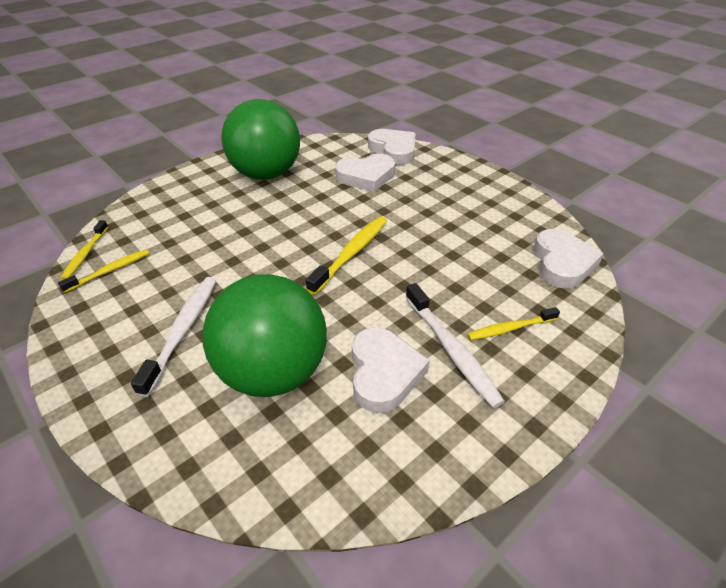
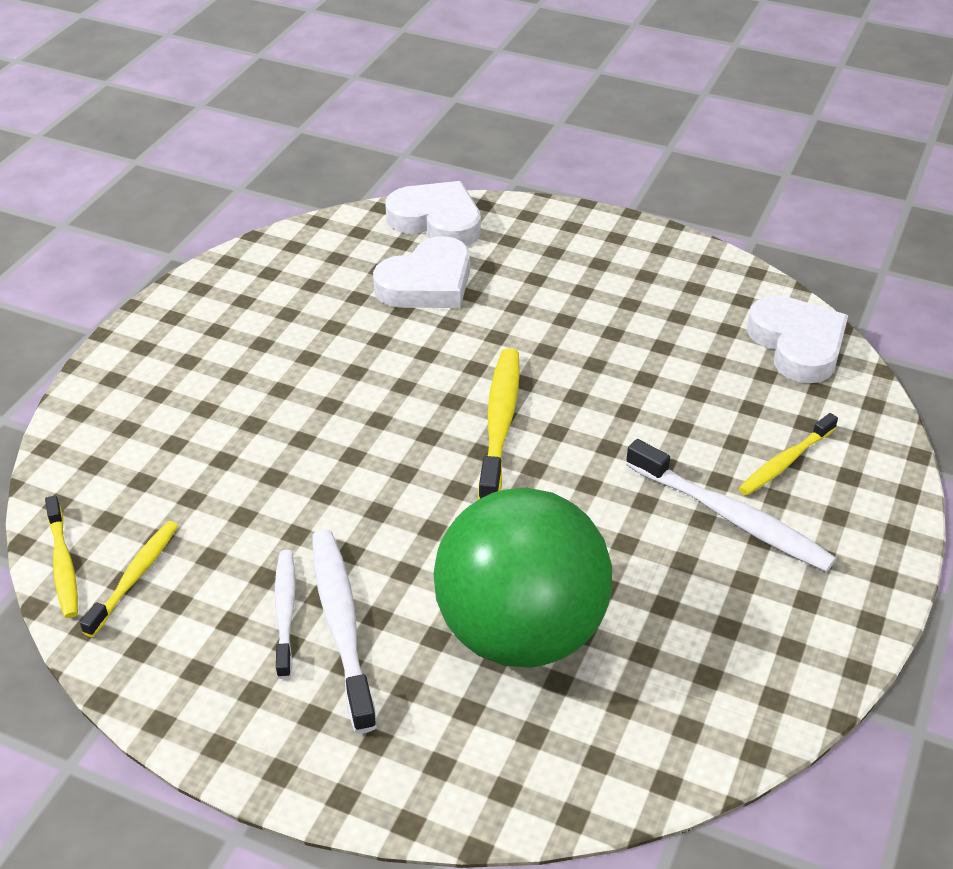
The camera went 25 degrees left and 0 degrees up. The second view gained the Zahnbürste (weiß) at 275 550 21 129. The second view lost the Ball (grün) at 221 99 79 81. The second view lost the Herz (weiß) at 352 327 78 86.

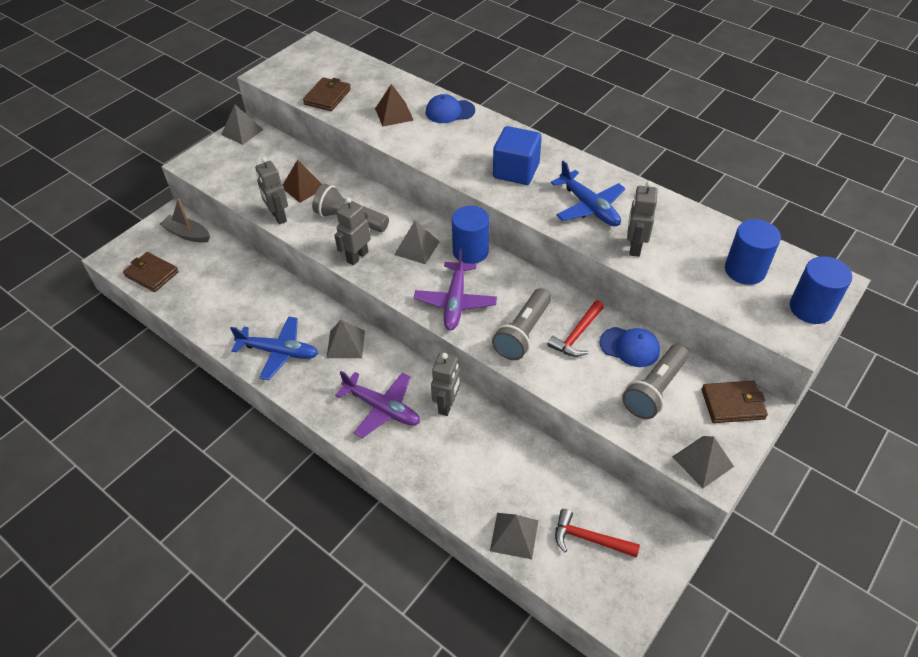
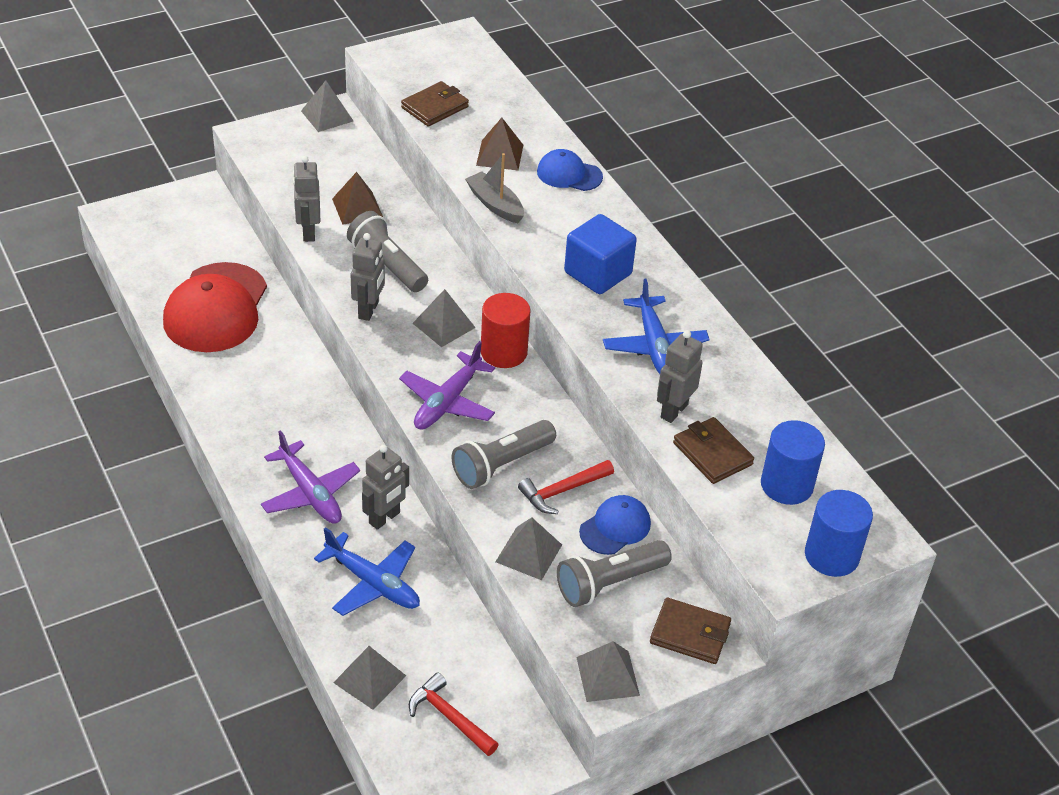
The camera went 20 degrees right and 5 degrees down. The second view gained the Kappe (rot) at 163 262 104 90. The Flugzeug (blau) ended up elsewhere, having gone from 230 316 89 64 to 314 527 106 89. The Roboter (grau) at 334 197 37 68 ended up facing another way, 135 degrees clockwise from before. The Boot (grau) ended up elsewhere, having gone from 160 198 50 45 to 465 153 59 70. What was the Vollzylinder (blau) at 452 206 37 58 turned into the Vollzylinder (rot) at 481 293 49 75. The Pyramide (grau) ended up elsewhere, having gone from 327 320 38 38 to 495 517 67 63. The Kappe (blau) at 600 327 60 40 ended up facing another way, 90 degrees counterclockwise from before. The Geldbörse (braun) ended up elsewhere, having gone from 123 252 56 40 to 673 417 81 67.

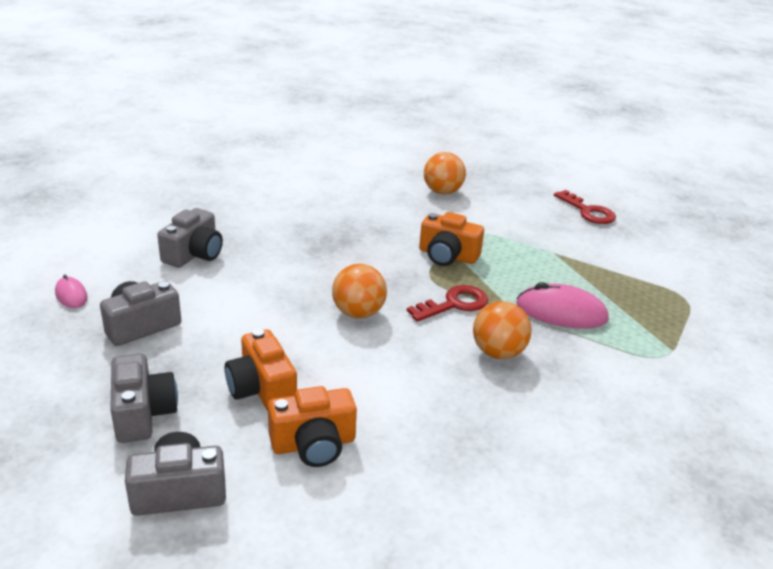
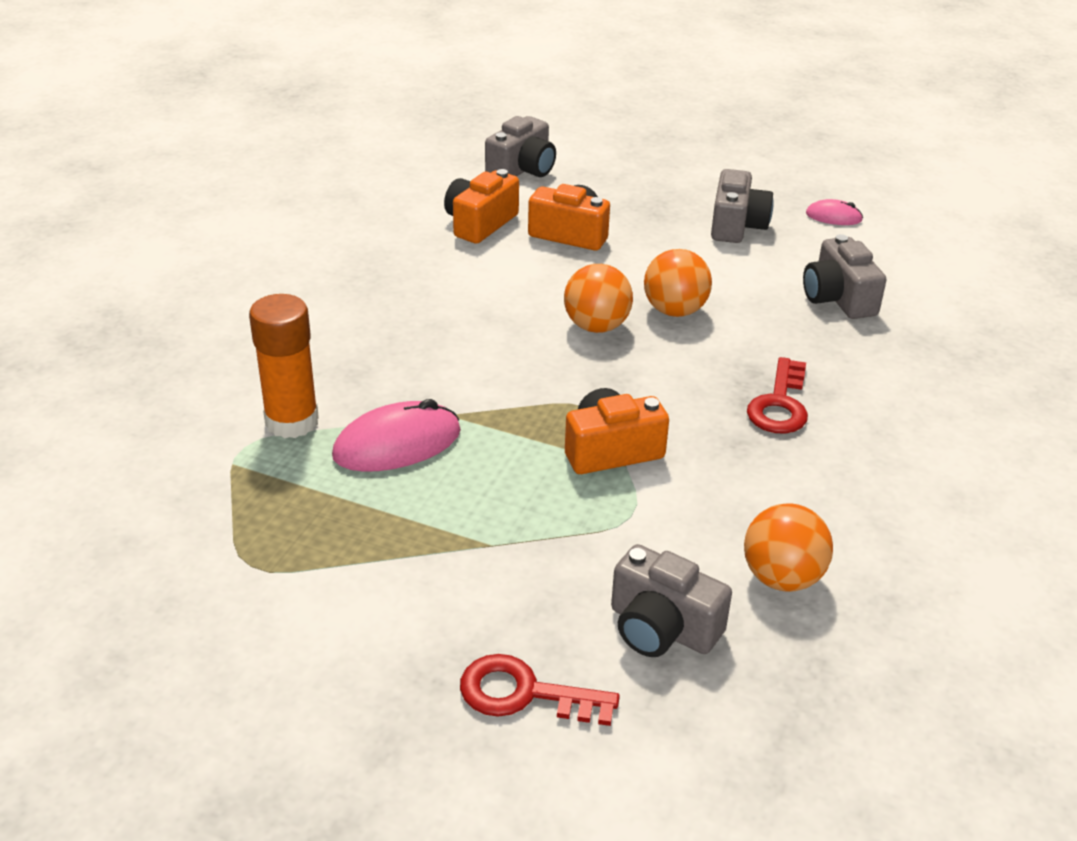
The camera went 140 degrees right and 5 degrees up. The second view gained the Klebestift (orange) at 249 294 70 144. The Kamera (grau) ended up elsewhere, having gone from 110 354 68 89 to 611 544 121 113. The Ball (orange) ended up elsewhere, having gone from 473 301 58 58 to 644 249 68 68. The Schlüssel (rot) ended up elsewhere, having gone from 407 285 81 37 to 747 357 61 77.

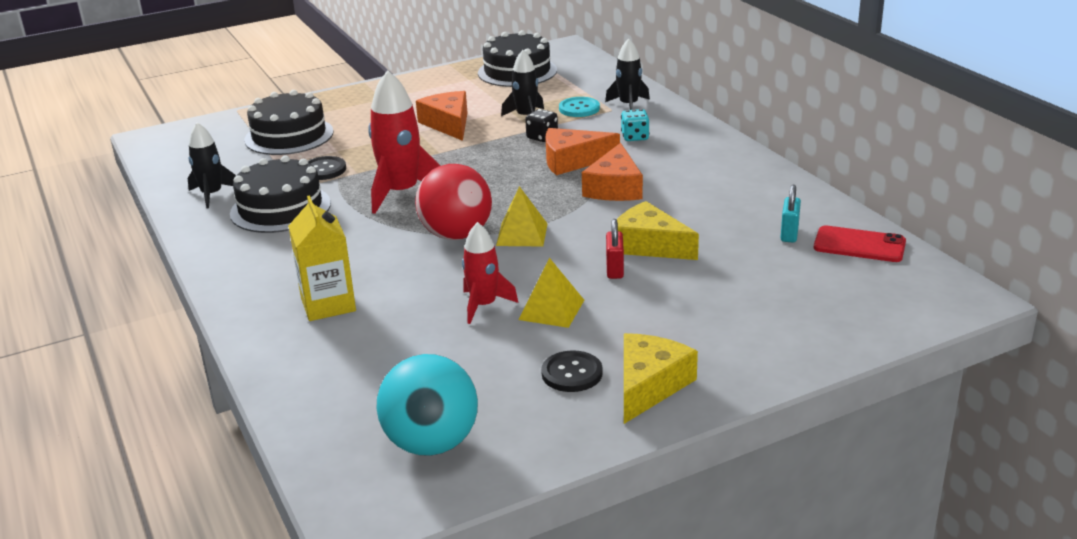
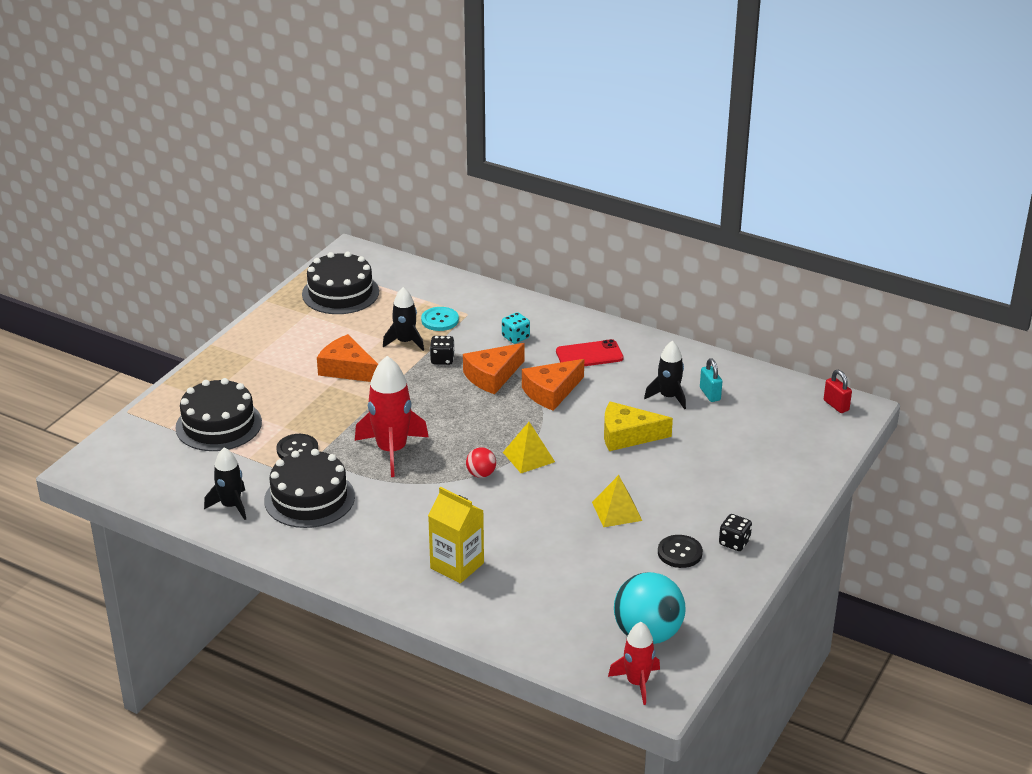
The camera went 35 degrees left and 5 degrees up. The size of the Ball (rot) at 415 164 77 76 changed by a factor of 0.48. The Käse (orange) at 582 143 61 58 ended up facing another way, 75 degrees clockwise from before. The Handy (rot) ended up elsewhere, having gone from 814 225 92 37 to 556 339 68 27. The Rakete (rot) ended up elsewhere, having gone from 462 222 56 102 to 608 622 52 83. The Rakete (schwarz) ended up elsewhere, having gone from 605 38 45 72 to 644 341 42 68. Where the Käse (gelb) stood at 624 333 74 91, the Spielwürfel (schwarz) came to stand at 719 514 33 37. The Vorhängeschloss (rot) ended up elsewhere, having gone from 606 219 18 60 to 824 370 28 43.

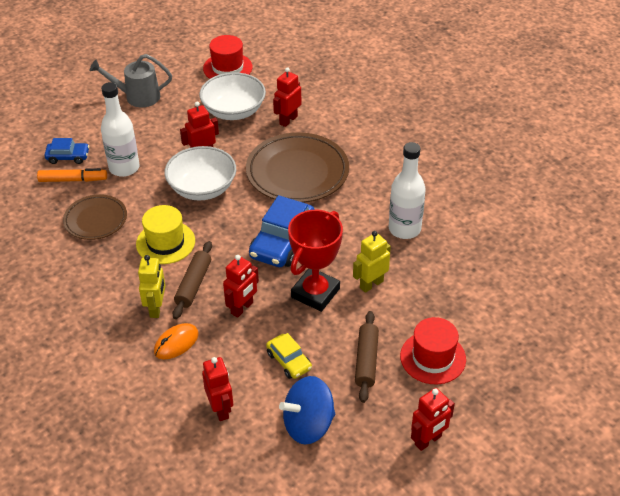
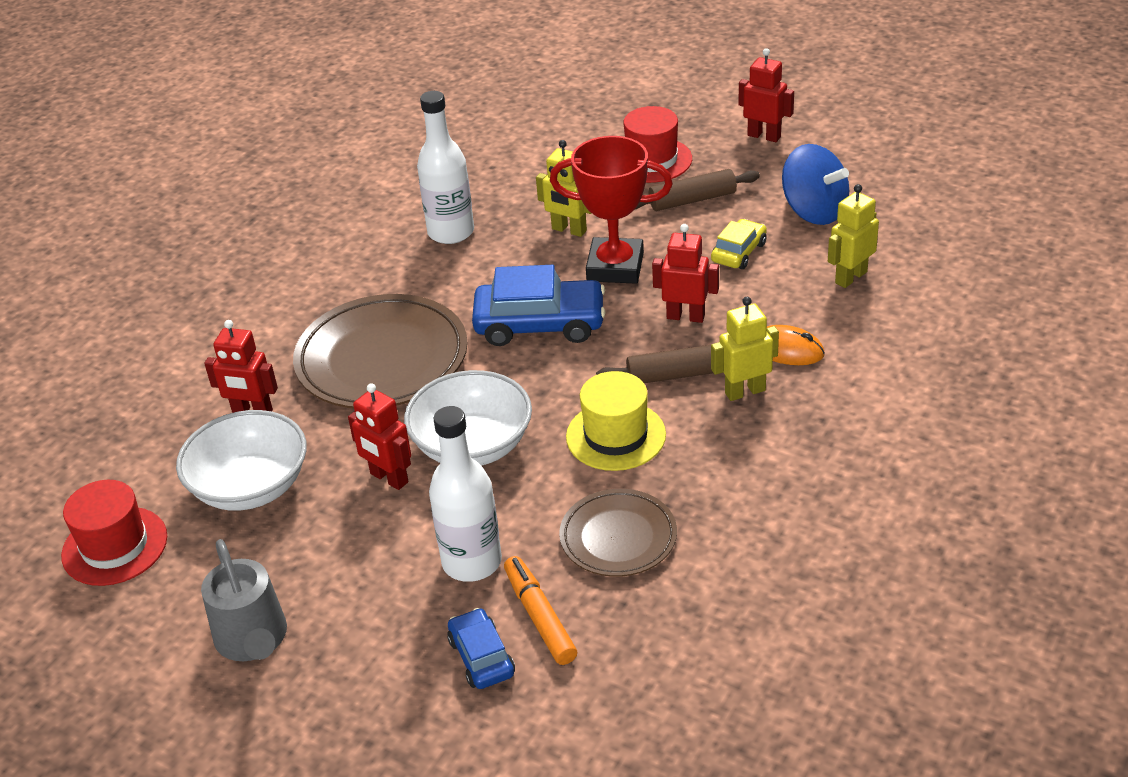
The camera went 110 degrees left and 5 degrees down. What was the Roboter (rot) at 202 357 31 64 turned into the Roboter (gelb) at 828 184 51 104.

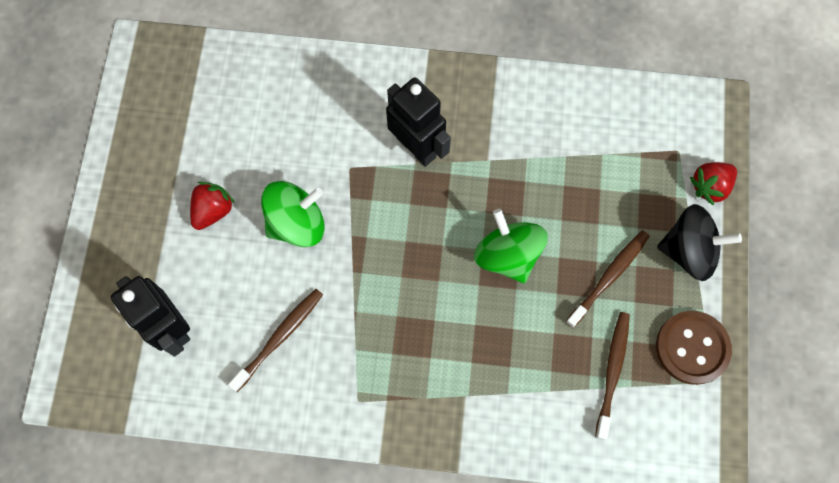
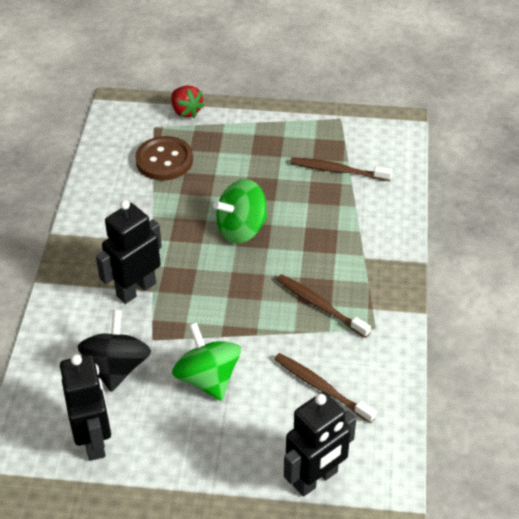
The camera went 90 degrees left and 25 degrees down. The second view gained the Roboter (schwarz) at 60 354 51 107. The Kreisel (schwarz) ended up elsewhere, having gone from 657 204 85 77 to 77 310 74 82. The Knopf (braun) ended up elsewhere, having gone from 656 311 76 74 to 135 136 58 45. The Zahnbürste (braun) ended up elsewhere, having gone from 566 231 84 97 to 276 274 95 64. The second view lost the Erdbeere (rot) at 190 182 45 48.

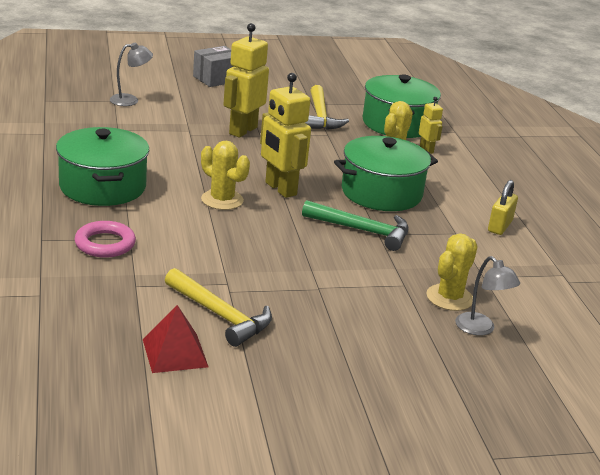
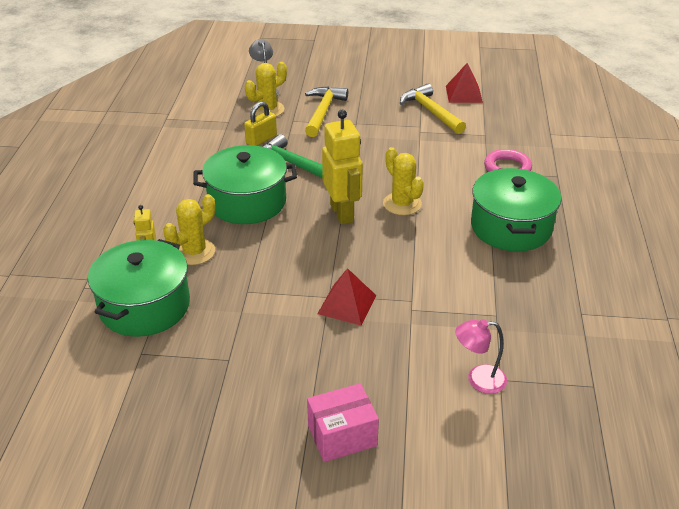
The camera went 160 degrees left and 10 degrees up. The Vorhängeschloss (gelb) ended up elsewhere, having gone from 488 180 30 55 to 244 102 33 44. The Hammer (gelb) ended up elsewhere, having gone from 305 85 44 45 to 305 86 43 51. What was the Schachtel (grau) at 193 46 41 41 turned into the Schachtel (rosa) at 307 383 72 79. Where the Roboter (gelb) stood at 223 23 46 114, the Pyramide (rot) came to stand at 317 268 60 57. What was the Lampe (grau) at 110 43 43 63 turned into the Lampe (rosa) at 455 319 52 75.

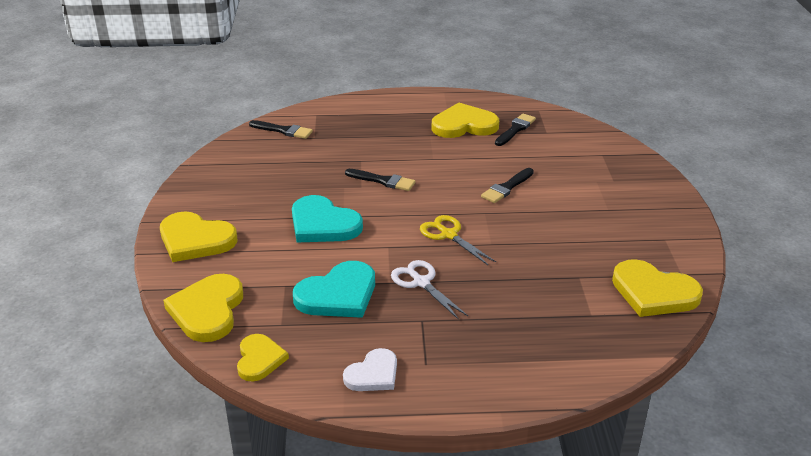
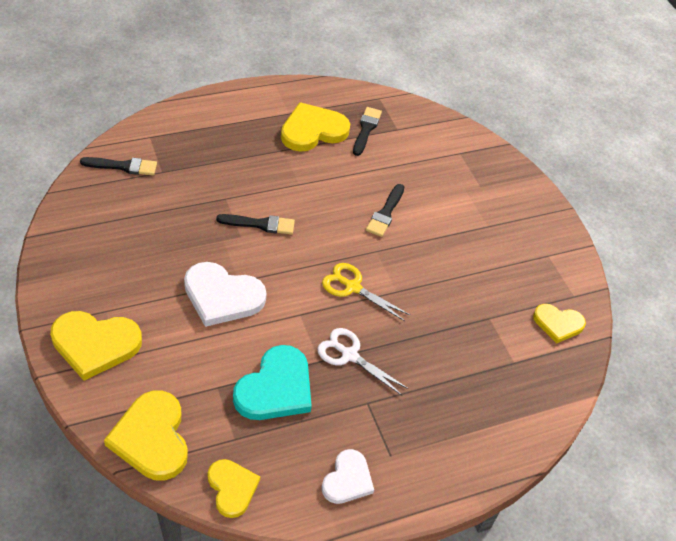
The camera went 25 degrees left and 15 degrees up. What was the Herz (türkis) at 292 195 71 48 turned into the Herz (weiß) at 184 262 83 65. The size of the Herz (gelb) at 612 259 91 58 changed by a factor of 0.62.

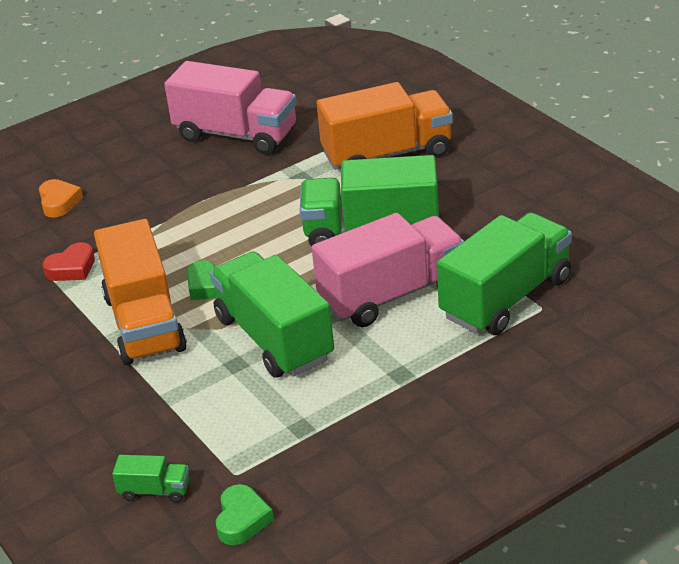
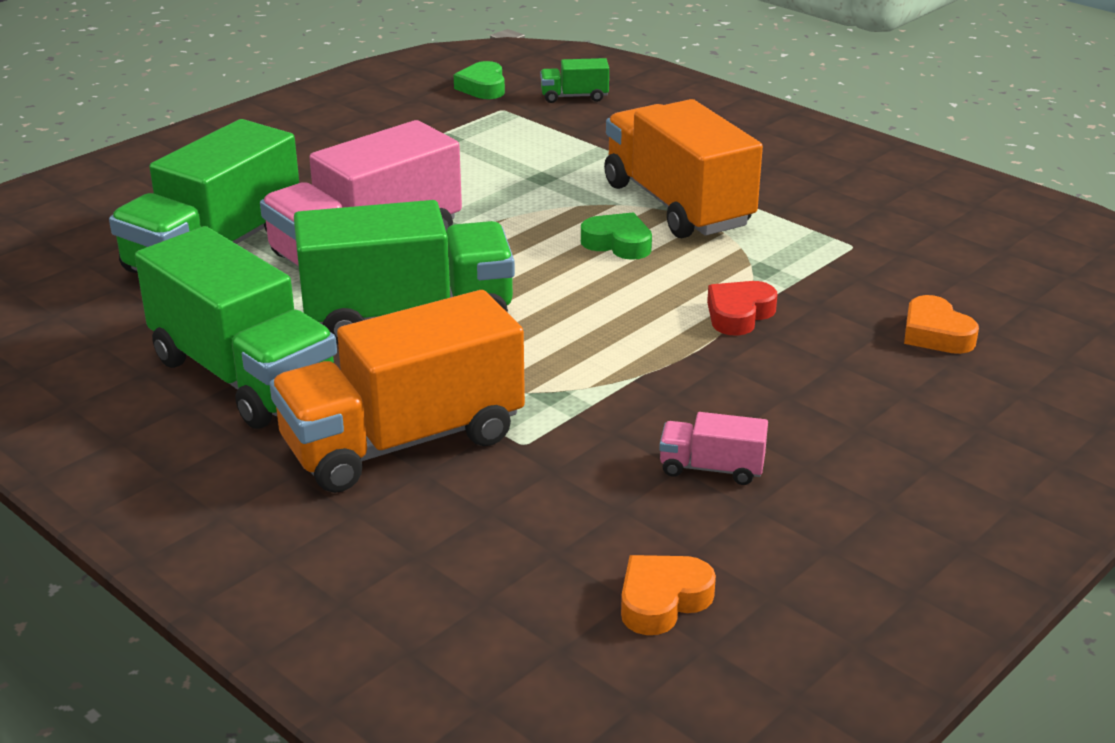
The camera went 165 degrees right and 5 degrees down. The Lastwagen (grün) ended up elsewhere, having gone from 210 251 124 127 to 135 226 202 203. The second view gained the Herz (orange) at 621 555 95 80. The size of the Lastwagen (rosa) at 164 61 133 94 changed by a factor of 0.43. The Herz (rot) ended up elsewhere, having gone from 43 242 52 39 to 707 281 70 55.

